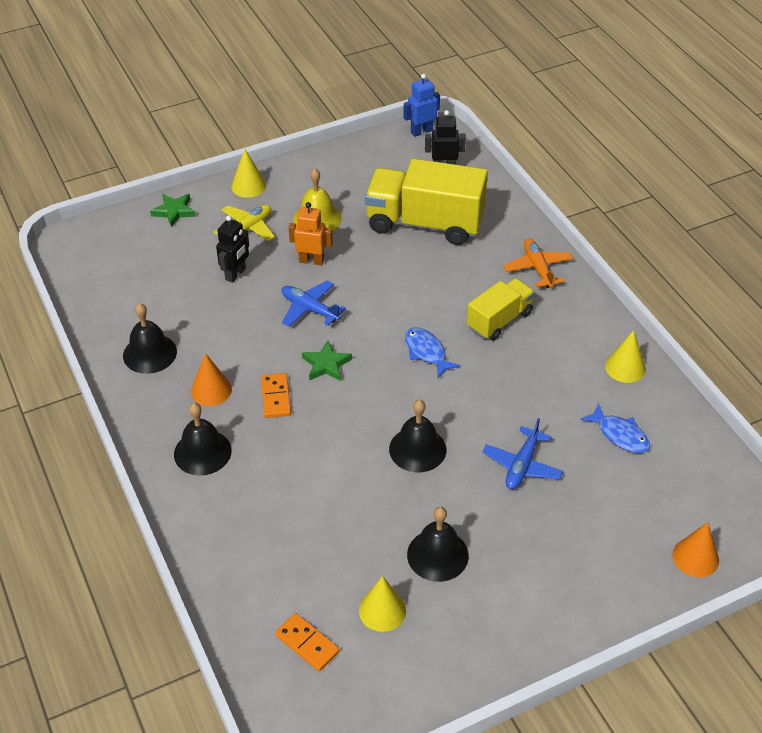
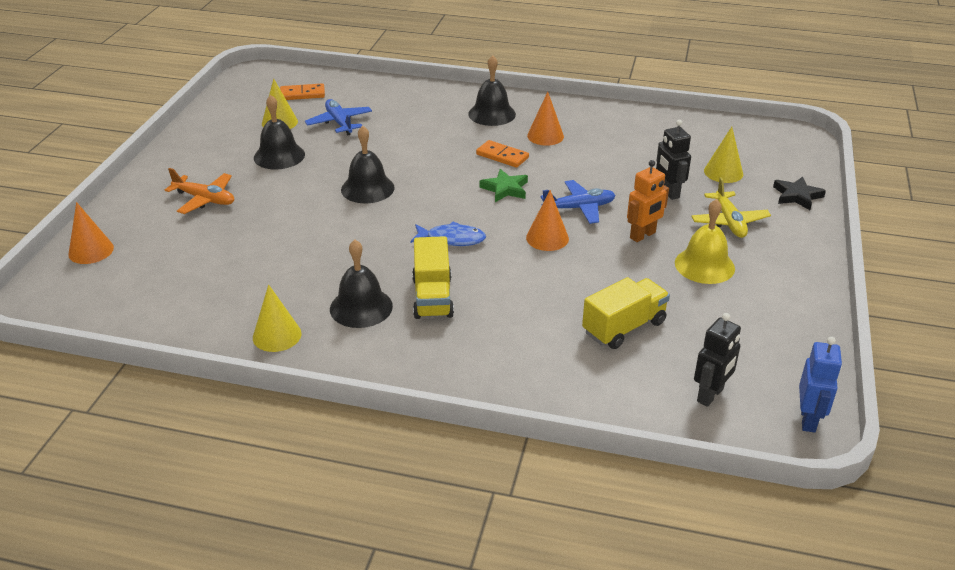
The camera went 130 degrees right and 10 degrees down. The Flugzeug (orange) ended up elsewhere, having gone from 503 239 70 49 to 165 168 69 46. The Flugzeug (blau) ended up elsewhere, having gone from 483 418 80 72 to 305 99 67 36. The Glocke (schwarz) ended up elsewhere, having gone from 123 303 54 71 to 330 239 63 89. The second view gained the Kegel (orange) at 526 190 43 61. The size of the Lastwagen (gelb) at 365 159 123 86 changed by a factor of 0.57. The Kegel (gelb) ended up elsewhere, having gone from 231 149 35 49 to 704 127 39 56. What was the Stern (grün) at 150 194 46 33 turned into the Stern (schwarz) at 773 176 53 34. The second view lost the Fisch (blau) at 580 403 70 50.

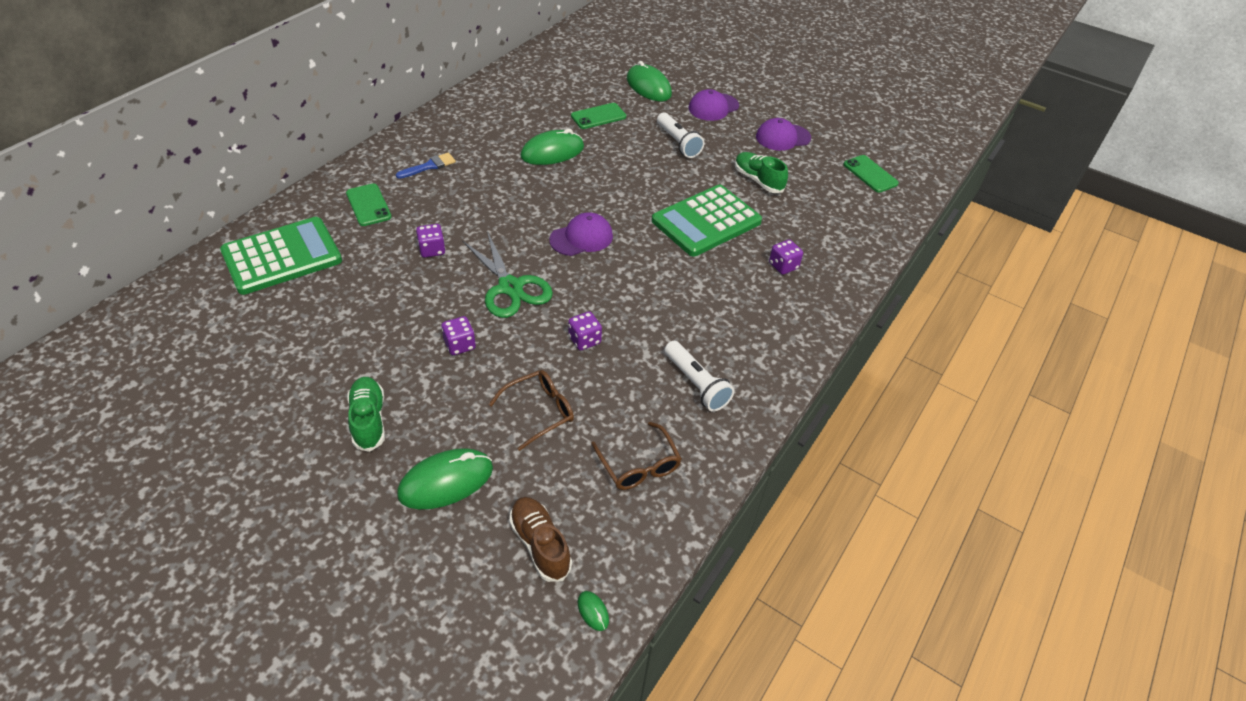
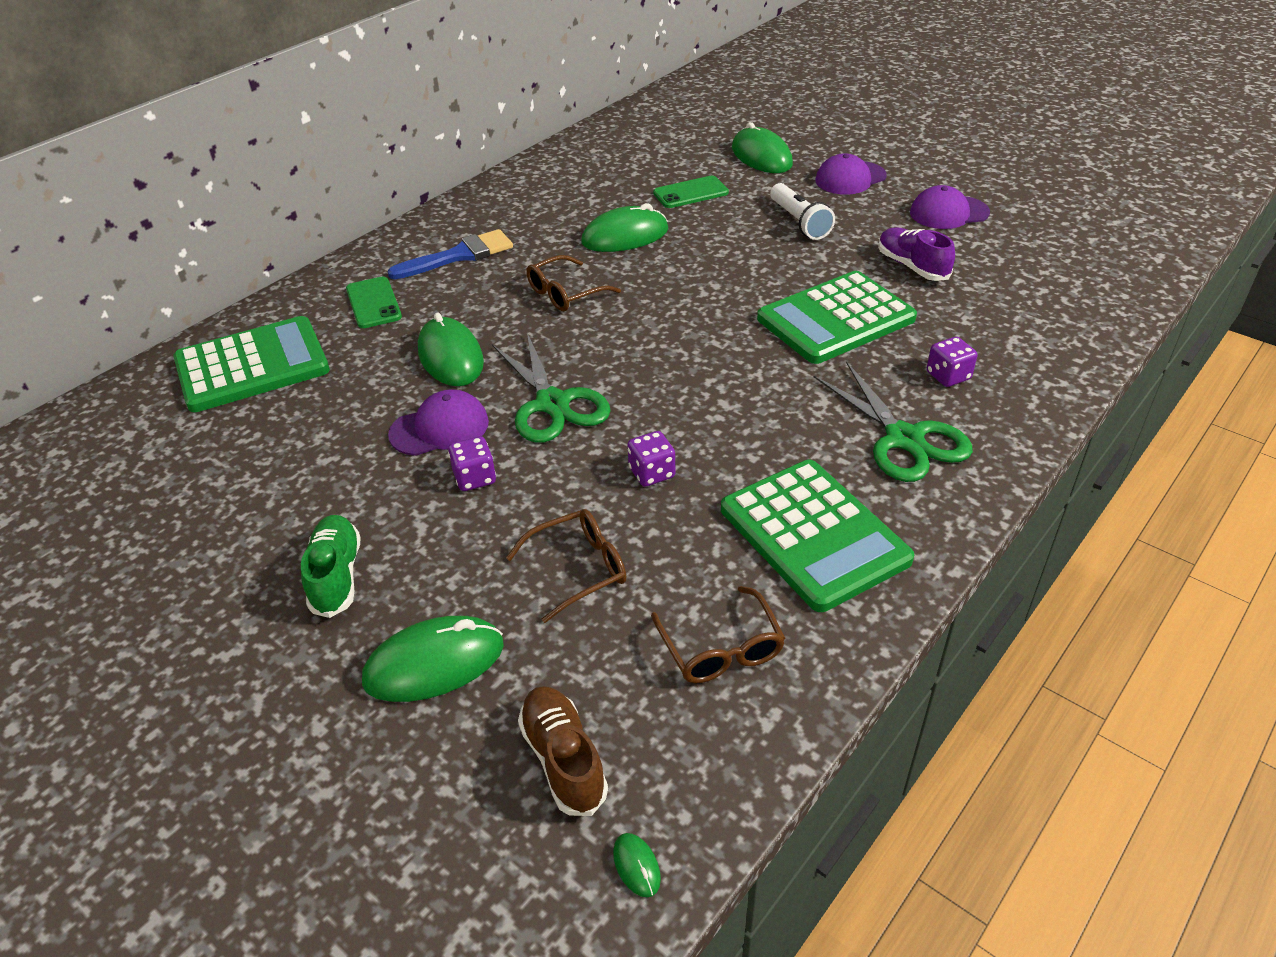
The camera went 10 degrees right and 5 degrees down. The size of the Pinsel (blau) at 396 153 60 26 changed by a factor of 1.55. The Kappe (lila) ended up elsewhere, having gone from 549 212 64 44 to 388 389 101 67. Where the Spielwürfel (lila) stood at 416 224 29 34, the Computermaus (grün) came to stand at 418 312 66 74. The second view gained the Brille (braun) at 526 255 95 56. Where the Taschenlampe (weiß) stood at 664 341 70 71, the Taschenrechner (grün) came to stand at 721 460 193 152. The second view gained the Schere (grün) at 814 361 159 121. What was the Schuh (grün) at 735 152 53 41 turned into the Schuh (lila) at 878 228 77 53. The second view lost the Handy (grün) at 843 155 56 38.

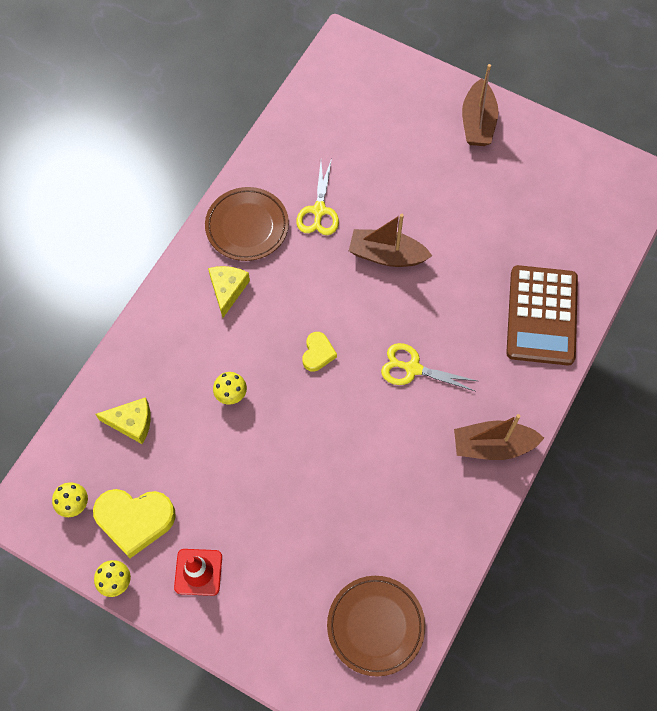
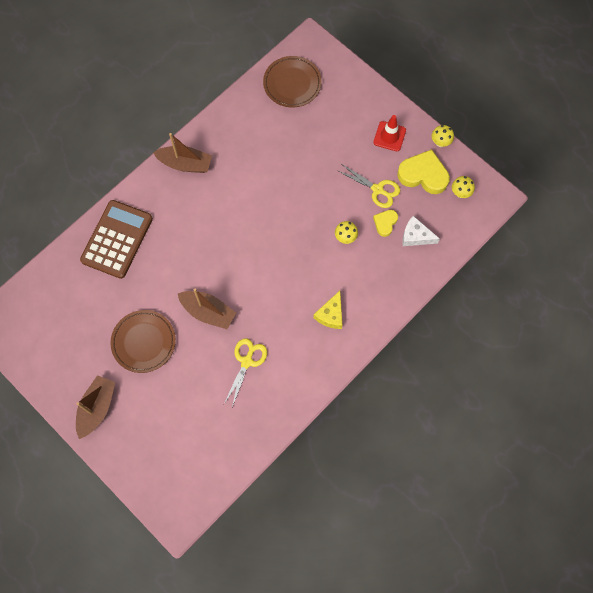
The camera went 165 degrees left and 5 degrees up. The Teller (braun) ended up elsewhere, having gone from 205 187 84 74 to 110 310 66 63. The Schere (gelb) ended up elsewhere, having gone from 381 343 96 48 to 338 165 62 43. The Herz (gelb) ended up elsewhere, having gone from 302 332 35 39 to 373 210 25 27. What was the Käse (gelb) at 96 397 55 47 turned into the Käse (weiß) at 402 216 38 30.

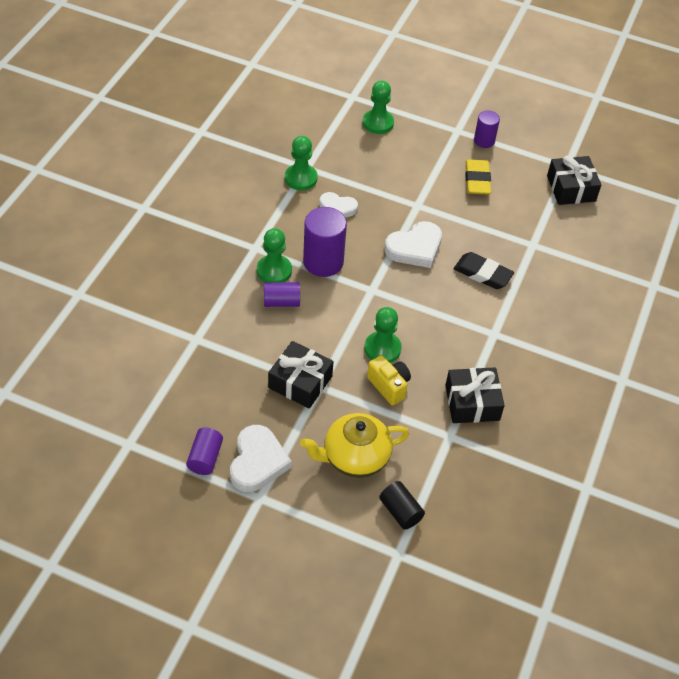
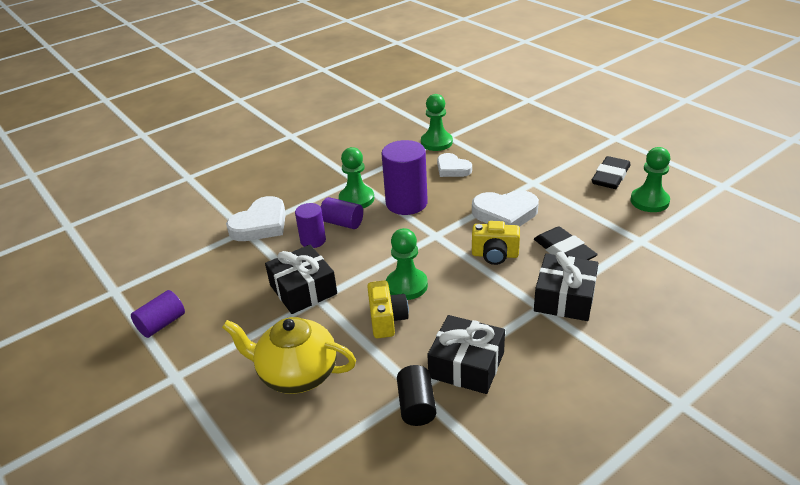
The camera went 35 degrees right and 15 degrees down. The Herz (weiß) ended up elsewhere, having gone from 230 425 62 67 to 226 196 60 45. The Vollzylinder (lila) ended up elsewhere, having gone from 474 110 26 38 to 295 203 31 45. The Vollzylinder (schwarz) ended up elsewhere, having gone from 379 481 46 49 to 397 365 39 61. The second view gained the Kamera (gelb) at 472 221 48 44. The Geschenk (schwarz) ended up elsewhere, having gone from 547 156 54 49 to 534 251 64 70. What was the Radiergummi (gelb) at 465 159 26 36 turned into the Radiergummi (schwarz) at 592 156 38 33. The Bauer (grün) ended up elsewhere, having gone from 363 81 31 53 to 630 147 40 65.

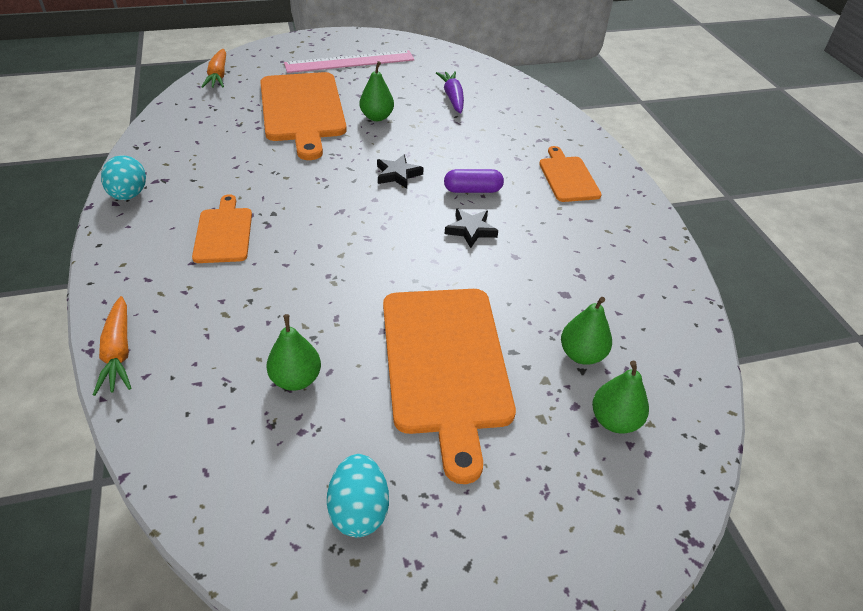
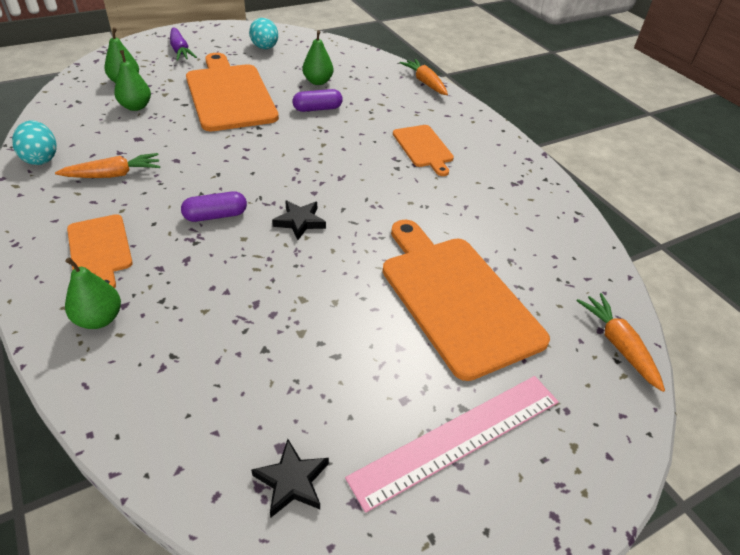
The camera went 165 degrees right and 0 degrees up. The Ei (türkis) ended up elsewhere, having gone from 101 155 45 45 to 12 120 45 45. The second view gained the Karotte (orange) at 55 153 105 25. The Birne (grün) ended up elsewhere, having gone from 360 61 34 60 to 65 257 56 72. The Karotte (lila) ended up elsewhere, having gone from 436 71 28 42 to 170 27 27 34. The Stern (schwarz) ended up elsewhere, having gone from 445 208 53 40 to 251 439 78 78. The second view gained the Kapsel (lila) at 293 89 50 23.

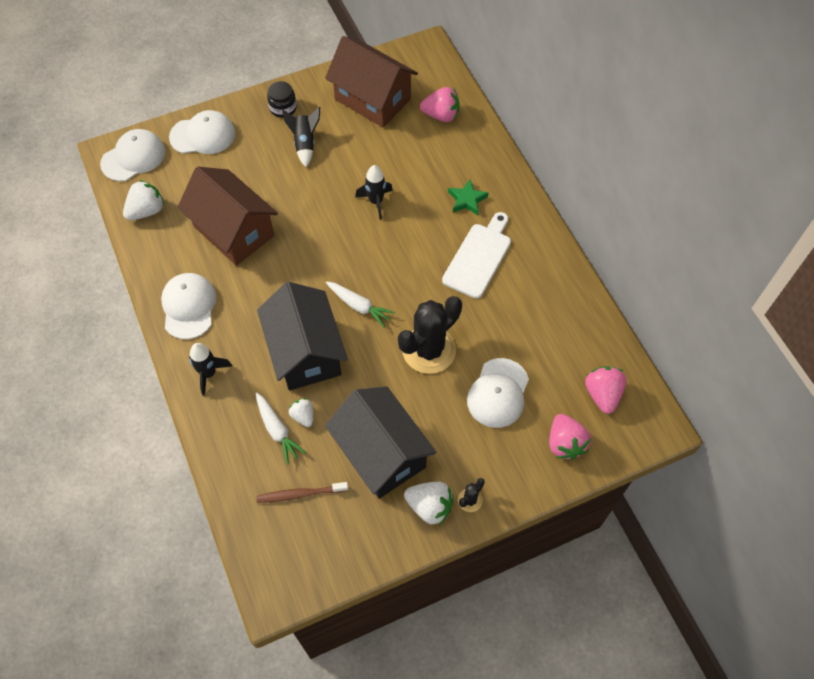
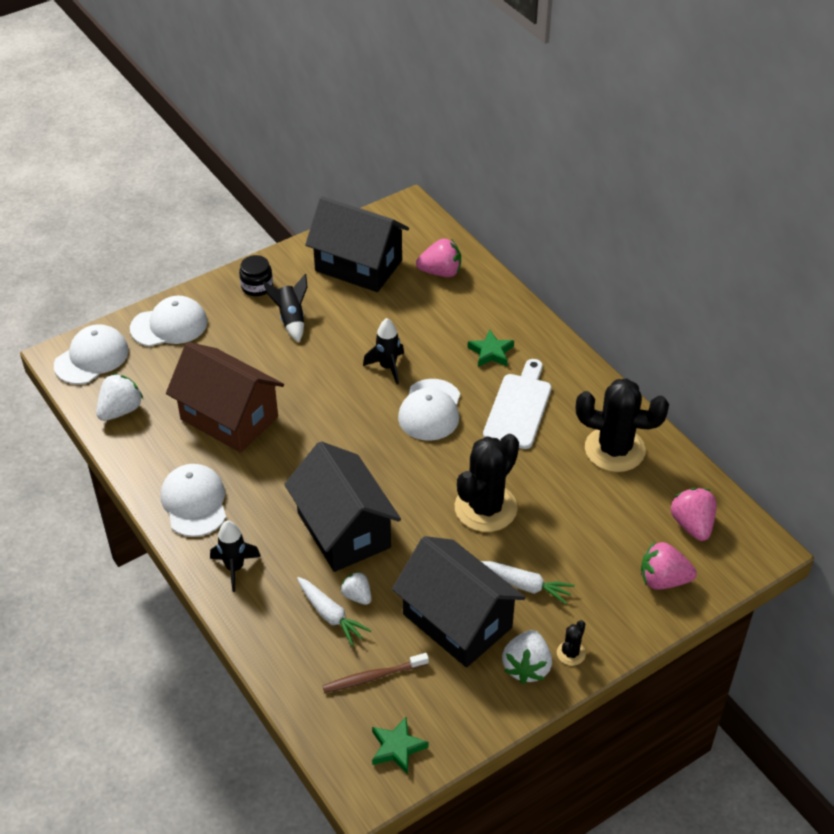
The camera went 10 degrees left and 15 degrees down. What was the Haus (braun) at 325 36 93 91 turned into the Haus (schwarz) at 305 196 104 96. The second view gained the Stern (grün) at 372 717 56 58. The Kappe (weiß) ended up elsewhere, having gone from 467 358 62 70 to 398 379 62 62. The Karotte (weiß) ended up elsewhere, having gone from 326 281 69 47 to 481 561 94 43. The Erdbeere (weiß) at 404 482 49 43 ended up facing another way, 90 degrees clockwise from before. The second view gained the Kaktus (schwarz) at 576 378 93 94. The Erdbeere (rosa) at 549 414 42 46 ended up facing another way, 120 degrees clockwise from before.

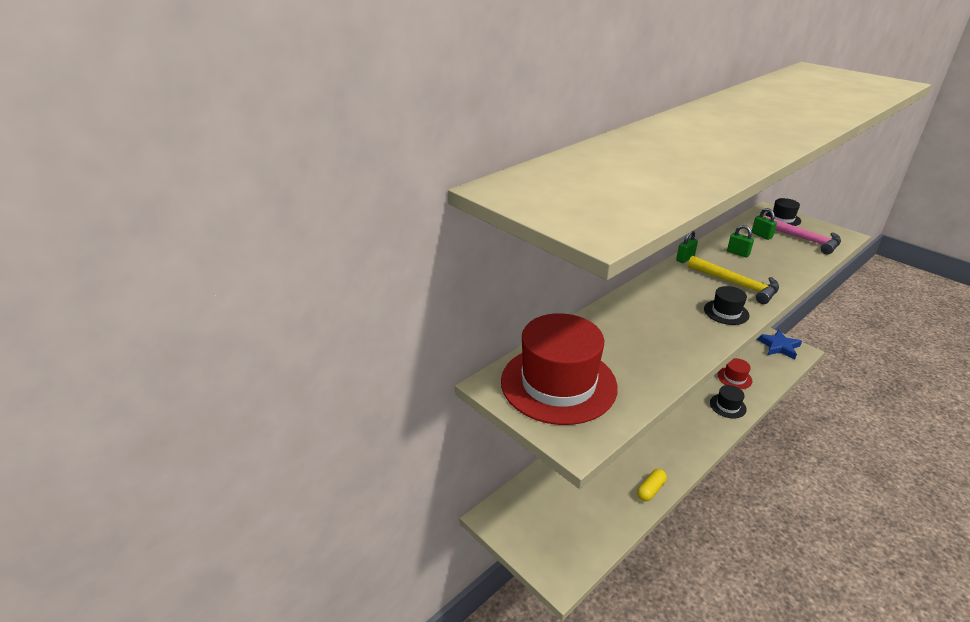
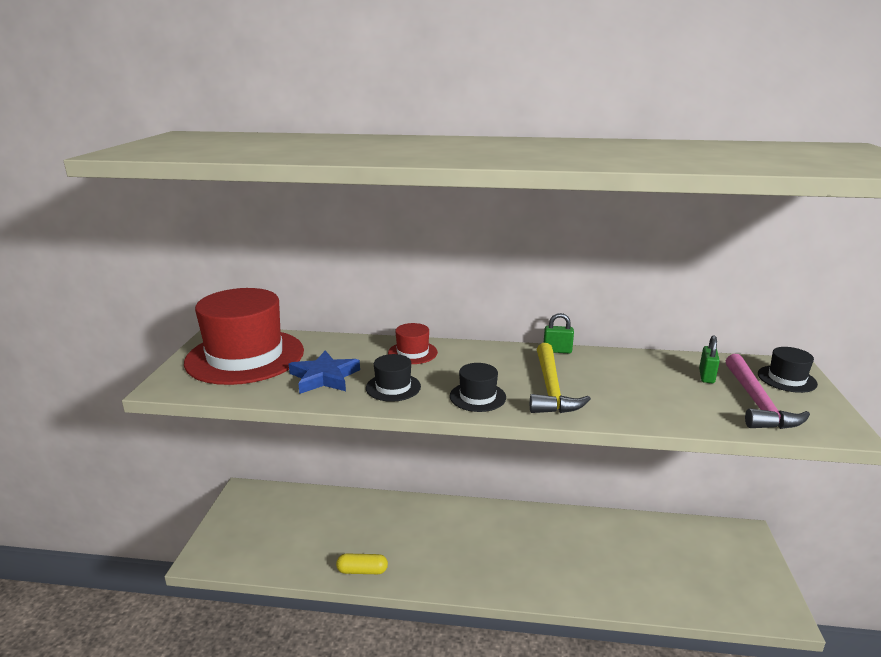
The camera went 50 degrees right and 10 degrees down. The Stern (blau) ended up elsewhere, having gone from 757 329 45 30 to 289 350 71 44. The Hut (schwarz) ended up elsewhere, having gone from 710 385 37 34 to 366 354 55 48. The Hut (rot) ended up elsewhere, having gone from 718 358 34 31 to 388 323 50 41. The second view lost the Vorhängeschloss (grün) at 727 225 27 33.

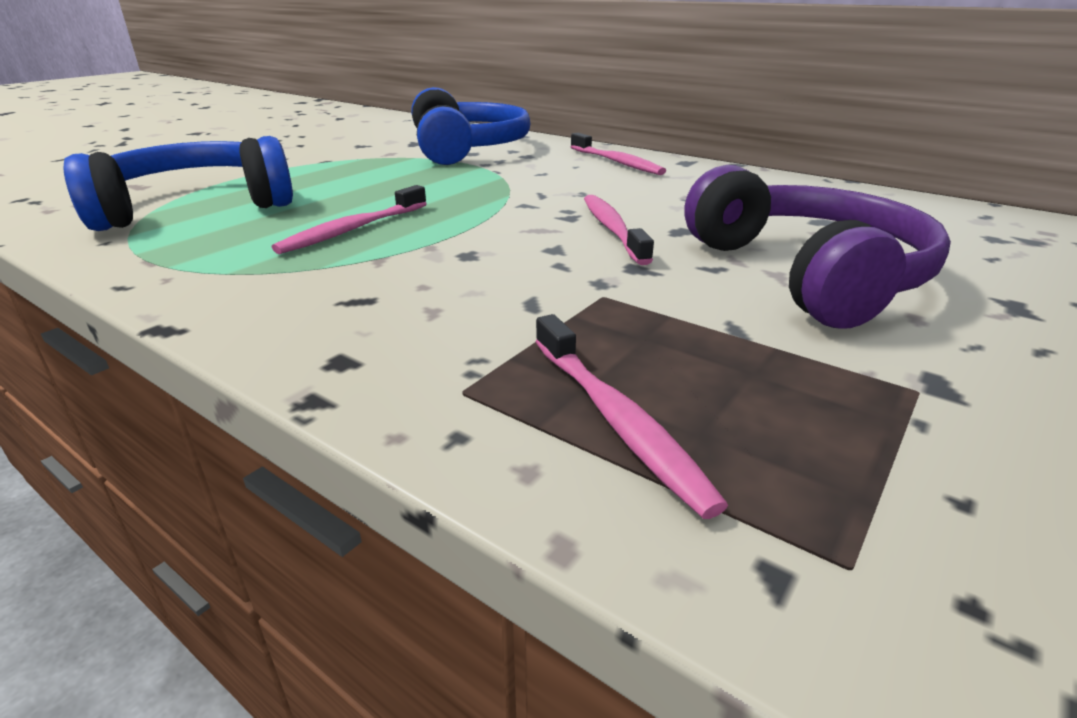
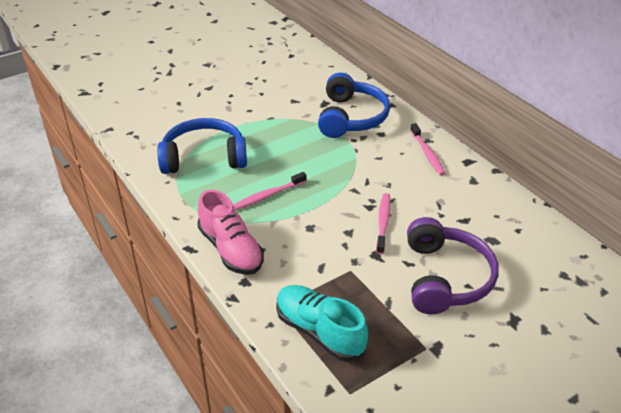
The camera went 20 degrees right and 10 degrees up. The second view gained the Schuh (rosa) at 197 190 67 85. Where the Zahnbürste (rosa) stood at 535 314 193 205, the Schuh (türkis) came to stand at 276 285 92 77.

